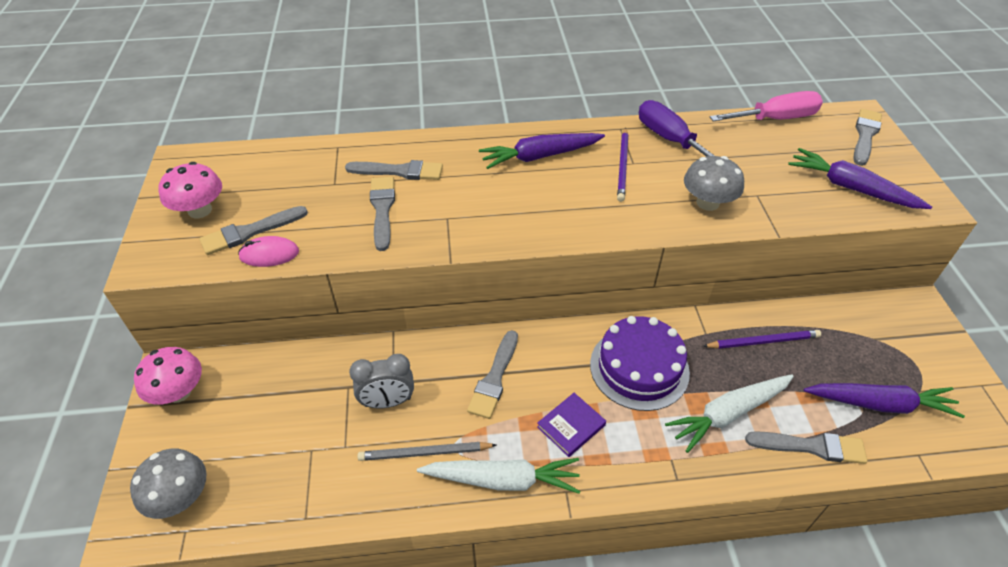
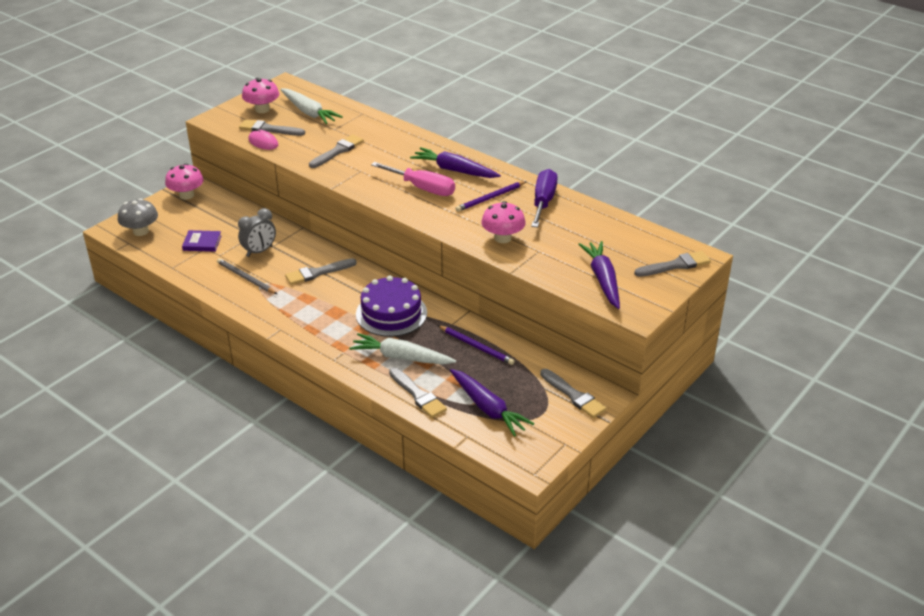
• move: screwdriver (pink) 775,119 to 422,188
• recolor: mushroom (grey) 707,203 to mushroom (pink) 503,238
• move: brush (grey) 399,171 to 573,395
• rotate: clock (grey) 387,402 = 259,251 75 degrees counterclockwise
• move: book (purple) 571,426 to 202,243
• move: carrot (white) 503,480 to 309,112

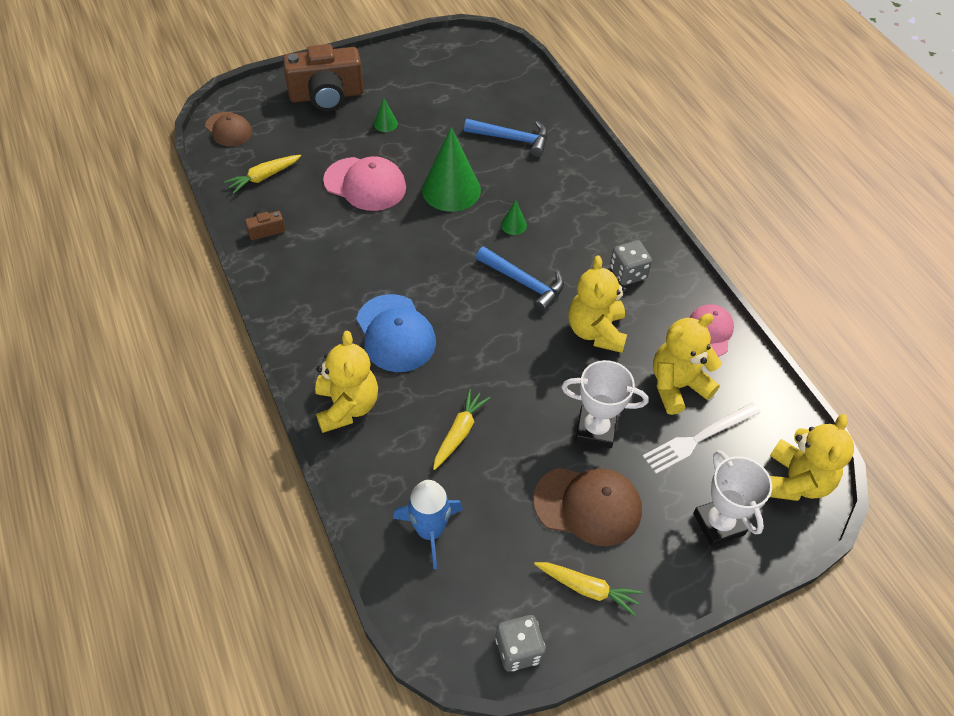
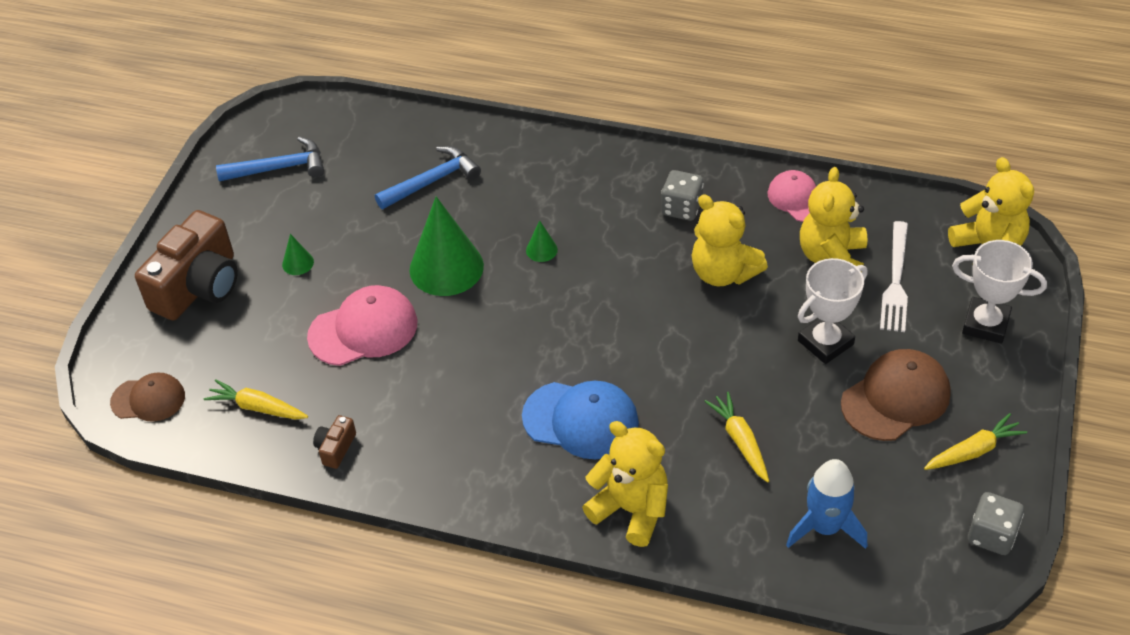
• rotate: carrot (yellow) 264,177 = 257,407 105 degrees clockwise
• move: hammer (blue) 524,283 to 279,168

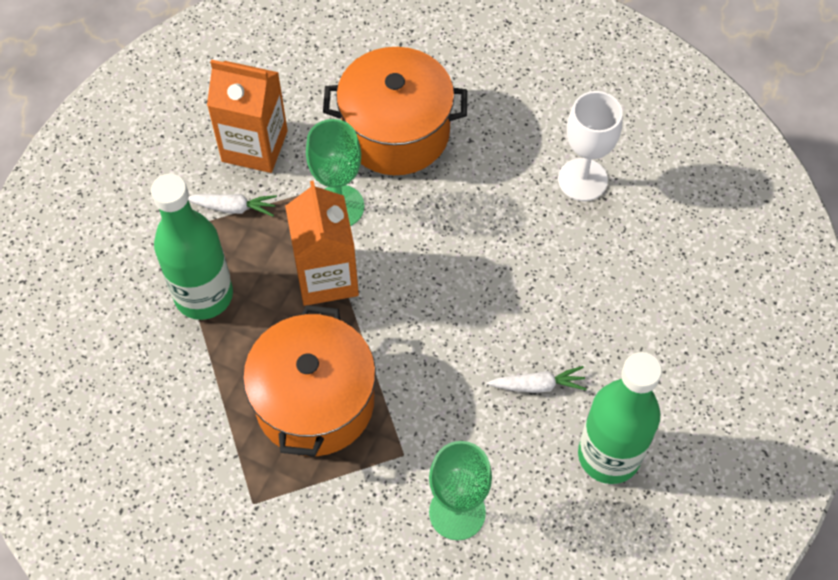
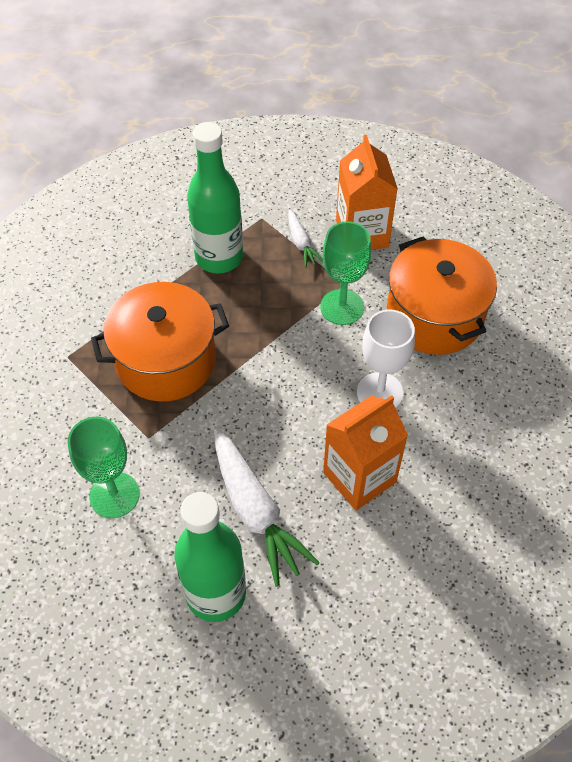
• move: goblet (white) 582,179 to 380,392
• move: carton (orange) 326,277 to 359,477
• resize: carrot (white) 538,385 = 255,511 x1.95

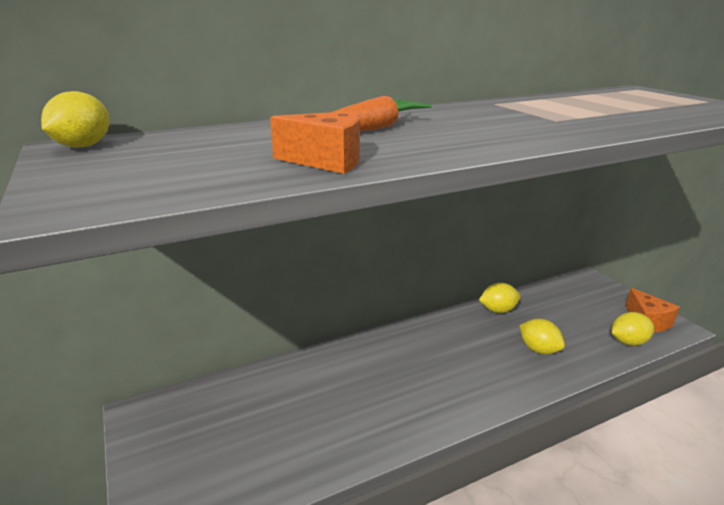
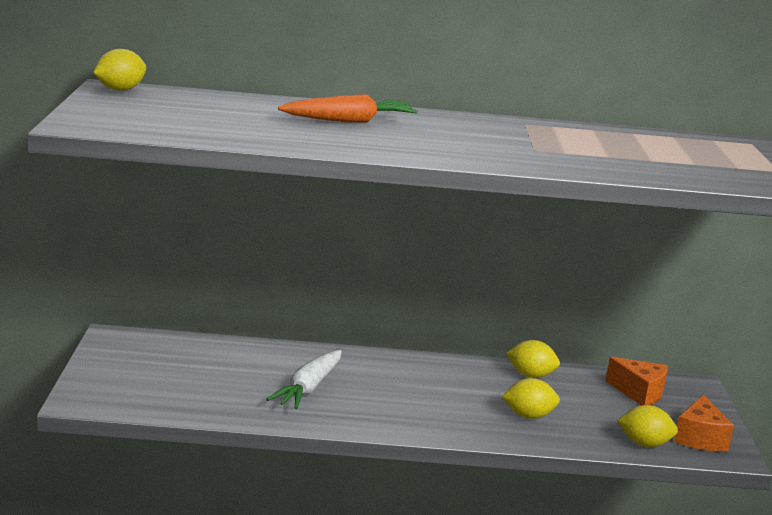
• move: cheese (orange) 327,161 to 639,393
• rotate: lemon (yellow) 538,350 = 528,416 75 degrees counterclockwise
• insert: carrot (white) 308,388

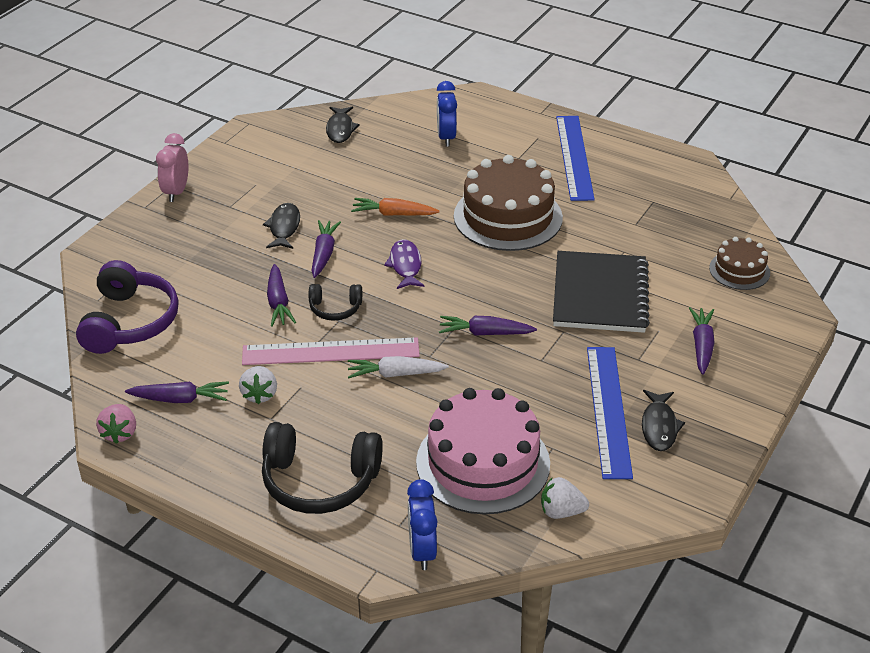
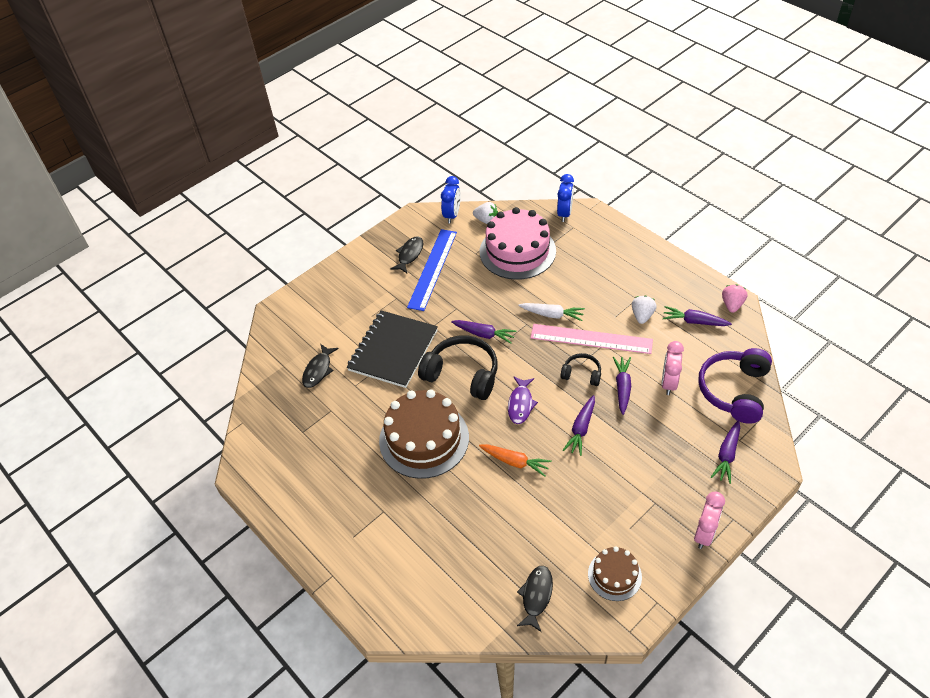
• move: clock (blue) 446,137 to 452,215
• delete: ruler (blue) 574,157
• move: fish (black) 284,227 to 318,370
• move: cake (brown) 739,270 to 614,575
• move: carrot (purple) 701,345 to 727,455
• move: headphones (black) 319,481 to 462,374
• insert: clock (pink) 668,383

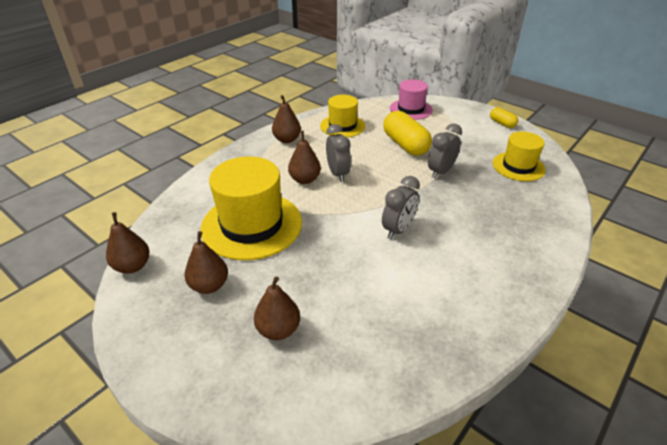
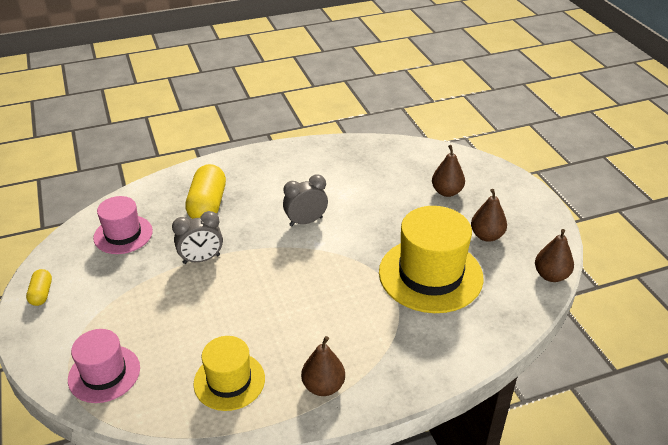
• move: capsule (yellow) 405,145 to 207,205
• delete: clock (grey) 338,174
• delete: pear (brown) 305,179
• recolor: hat (yellow) 518,166 to hat (pink) 123,234

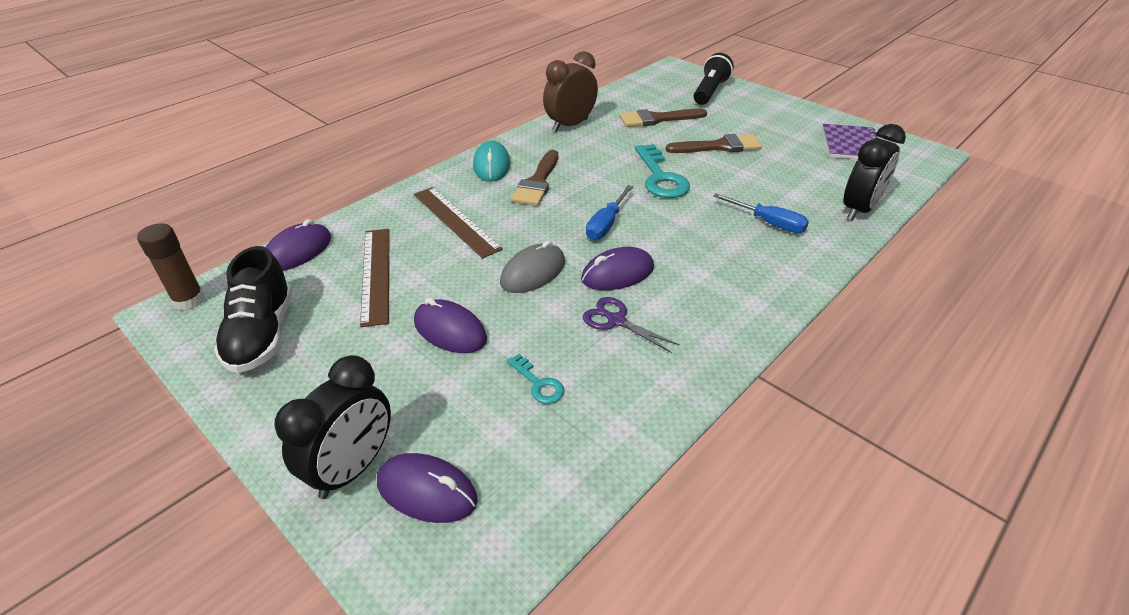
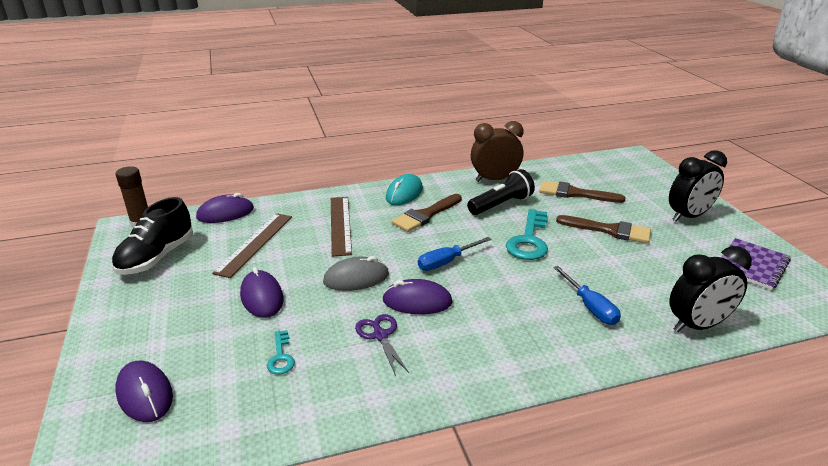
• move: flashlight (black) 710,91 to 501,205
• move: clock (black) 353,468 to 688,216

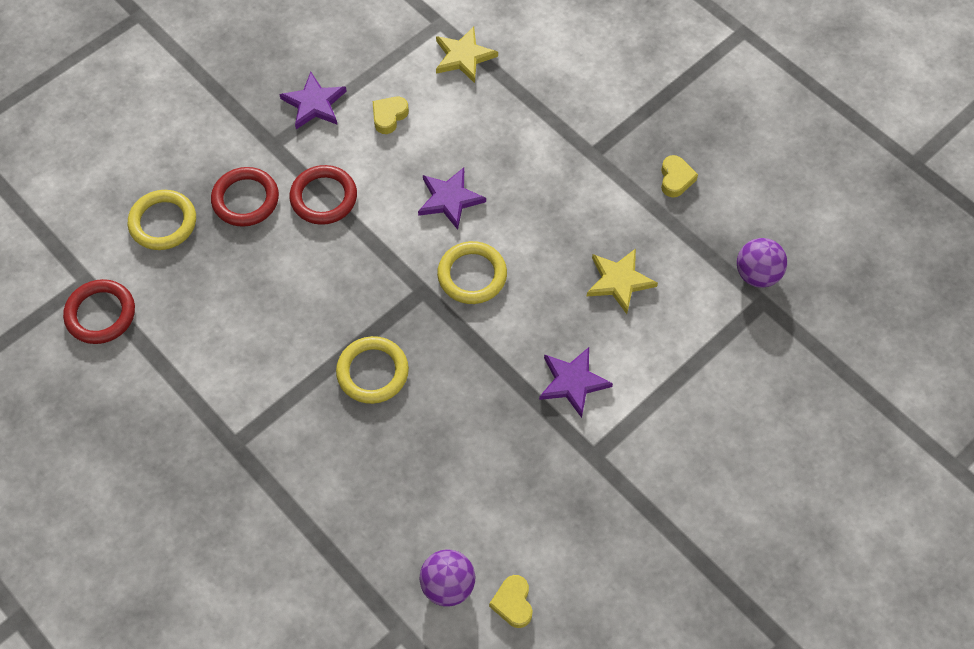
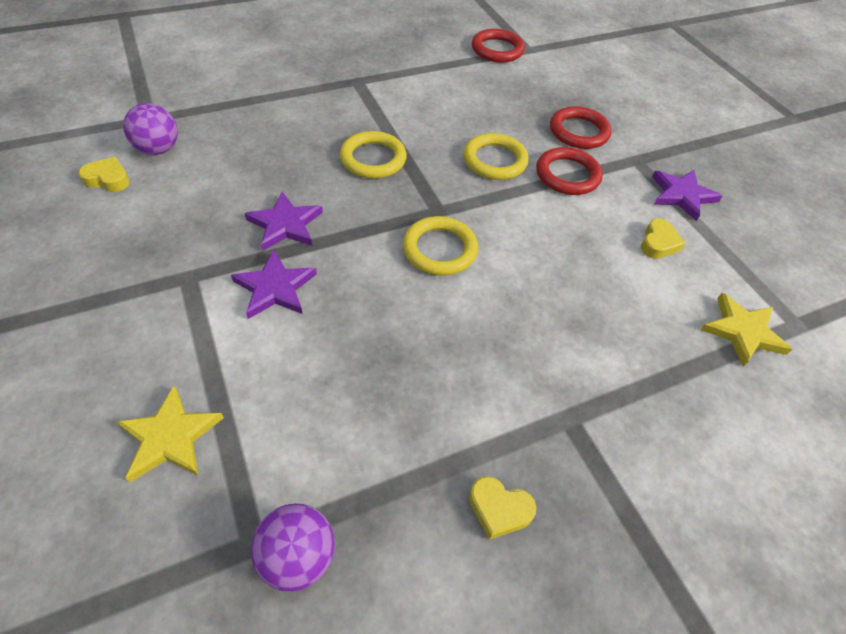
• rotate: heart (yellow) 389,116 = 658,243 60 degrees clockwise
• move: star (purple) 450,199 to 285,224
• move: ring (yellow) 163,222 to 495,160
• move: star (yellow) 619,281 to 170,437

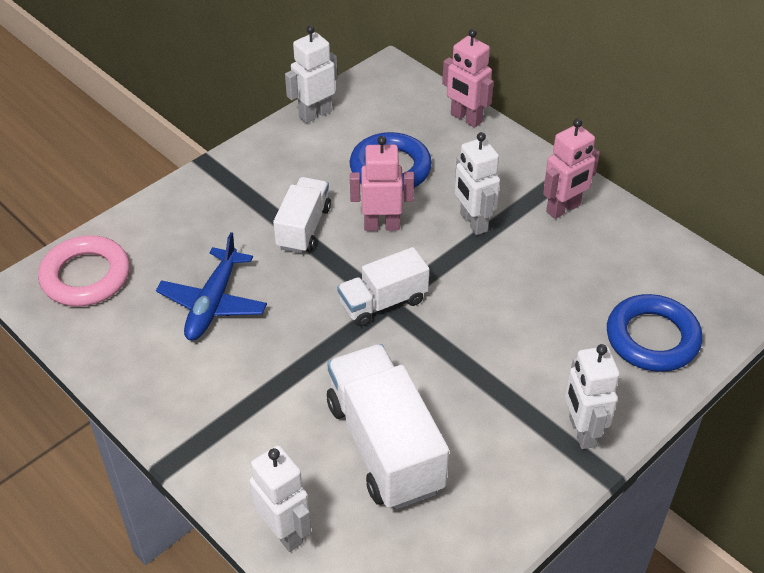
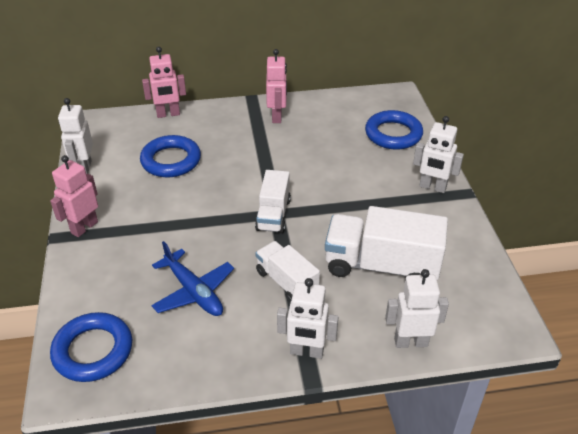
• move: robot (white) 473,222 to 306,352
• move: robot (pink) 381,225 to 84,227
• move: truck (white) 303,228 to 286,282
• recolor: ring (pink) 86,276 to ring (blue) 93,351

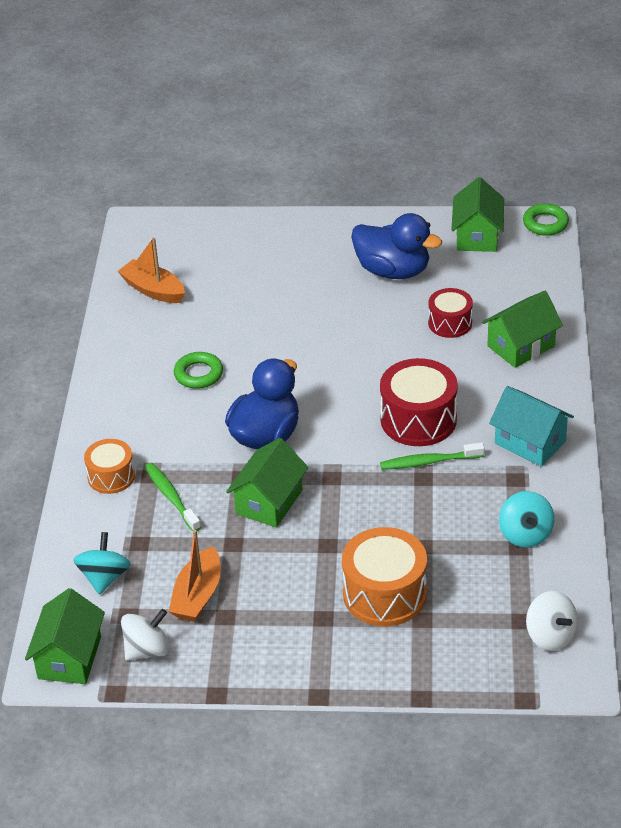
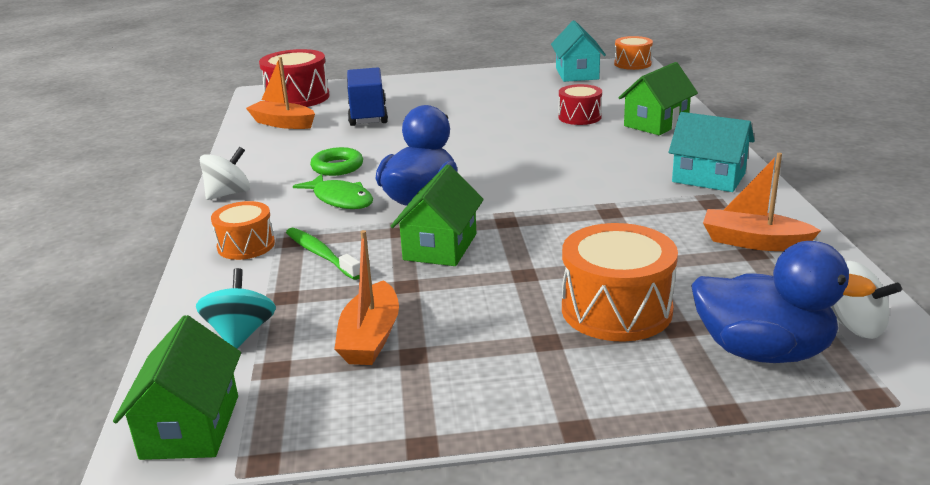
• recolor: house (green) 477,236 to house (turquoise) 577,74
• replace: ring (green) 545,223 to drum (orange) 632,64
• move: duck (blue) 393,271 to 763,351
• move: drum (red) 418,419 to 297,98
• delete: toothbrush (green) 429,462
• replace: spinning top (turquoise) 525,534 to boat (orange) 753,242
• move: spinning top (white) 147,650 to 228,194
• insert: truck (blue) 368,115
• insert: fish (green) 340,199

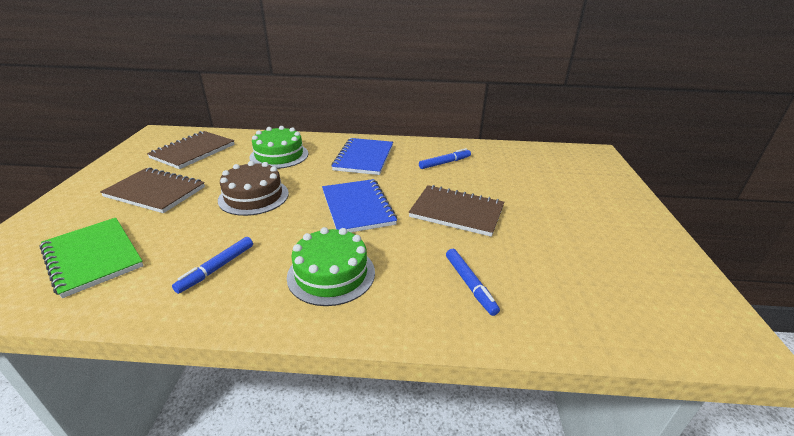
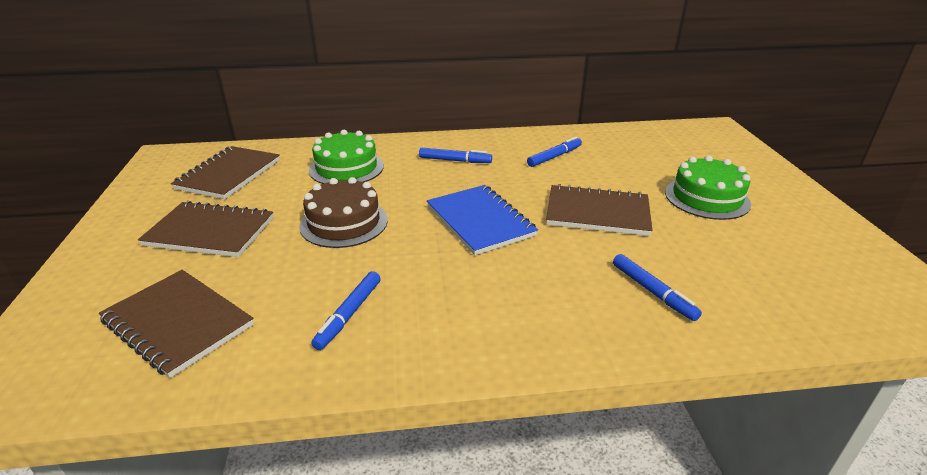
• replace: notebook (blue) 364,158 to marker (blue) 455,160
• recolor: notebook (green) 93,257 to notebook (brown) 178,323
• move: cake (green) 331,274 to 707,198

